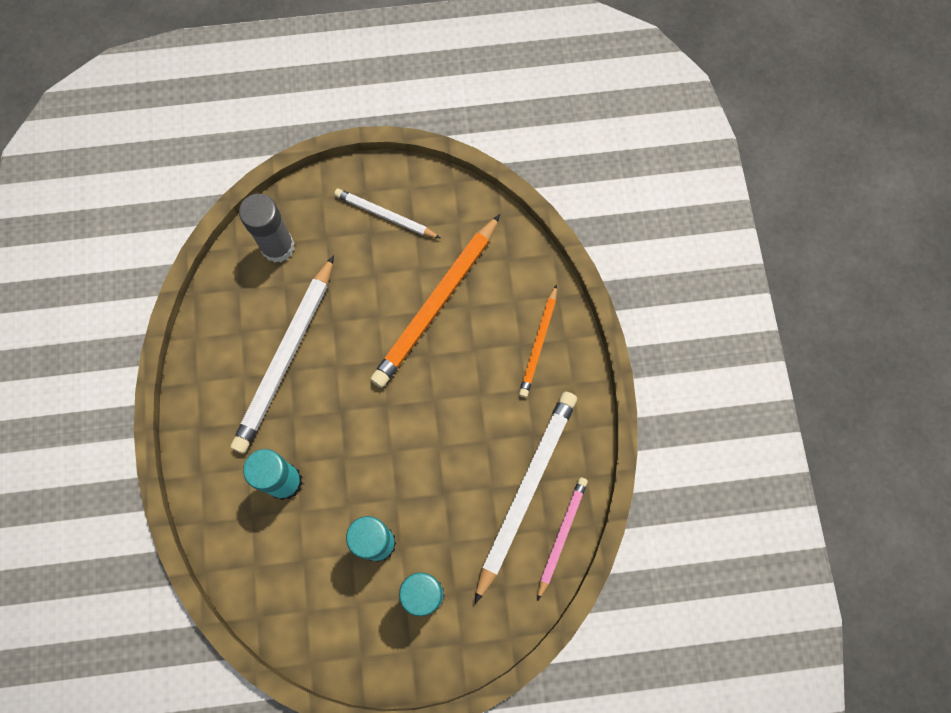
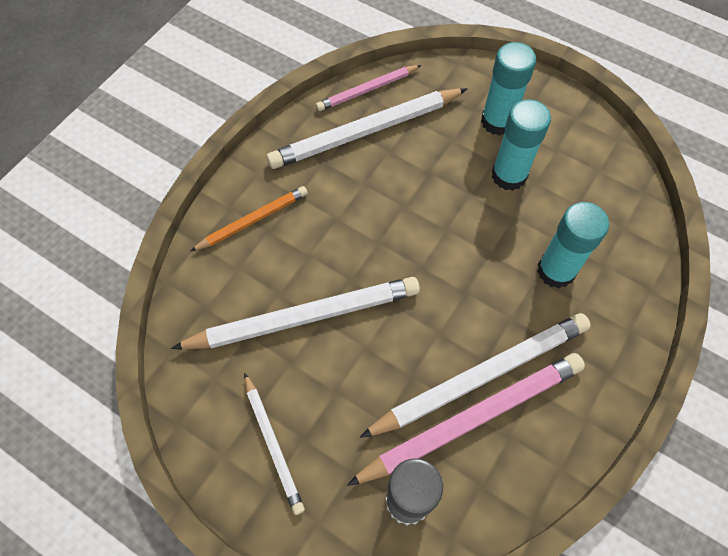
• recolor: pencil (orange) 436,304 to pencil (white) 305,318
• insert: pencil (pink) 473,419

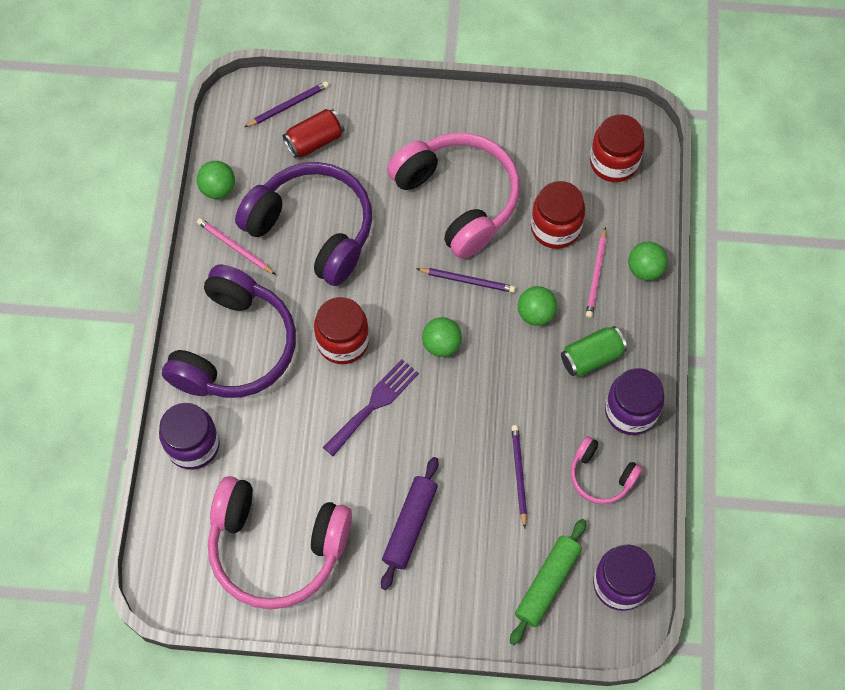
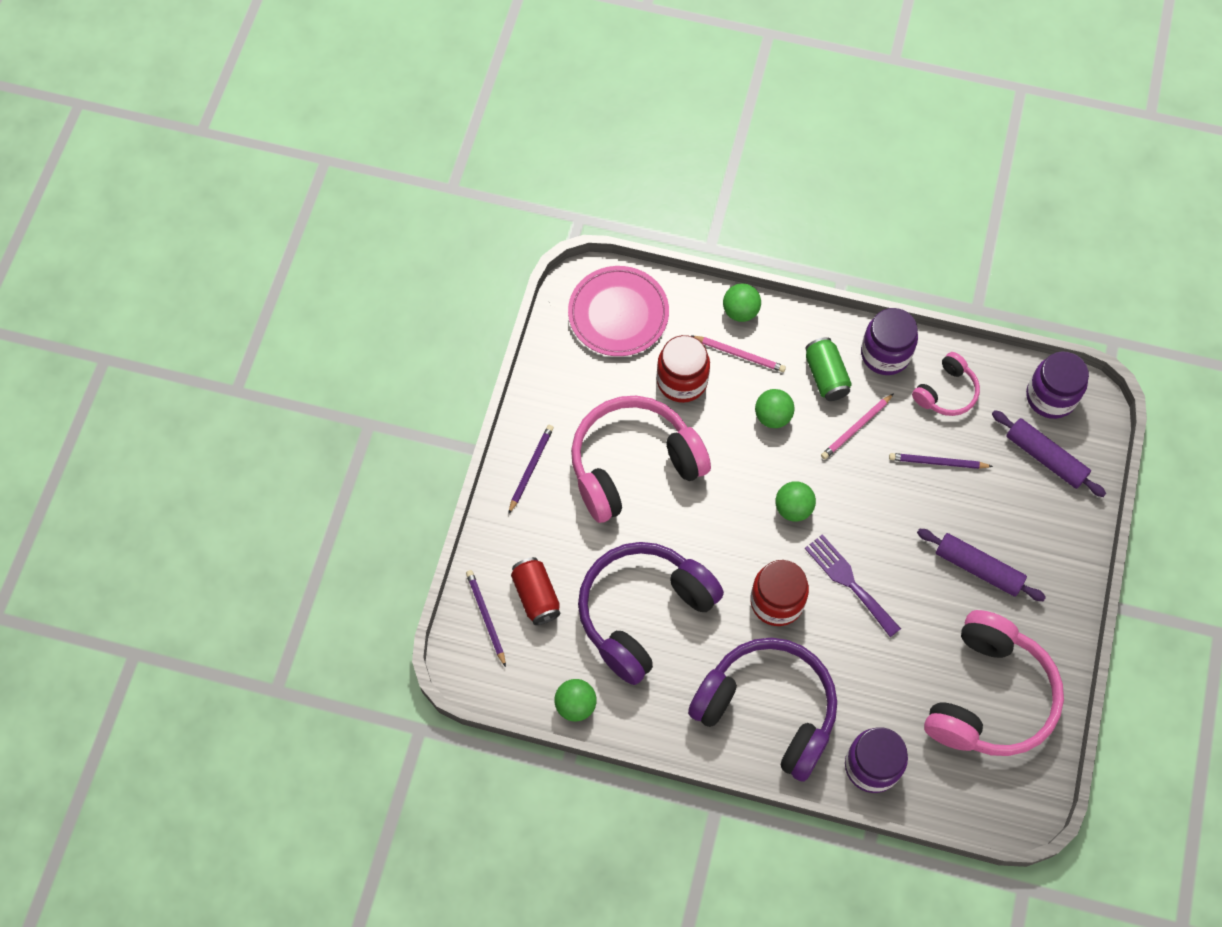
• replace: jar (red) 613,162 to plate (pink) 618,314
• move: pencil (pink) 235,247 to 856,428
• move: pencil (purple) 467,280 to 530,468
• recolor: rolling pin (green) 547,583 to rolling pin (purple) 1045,457

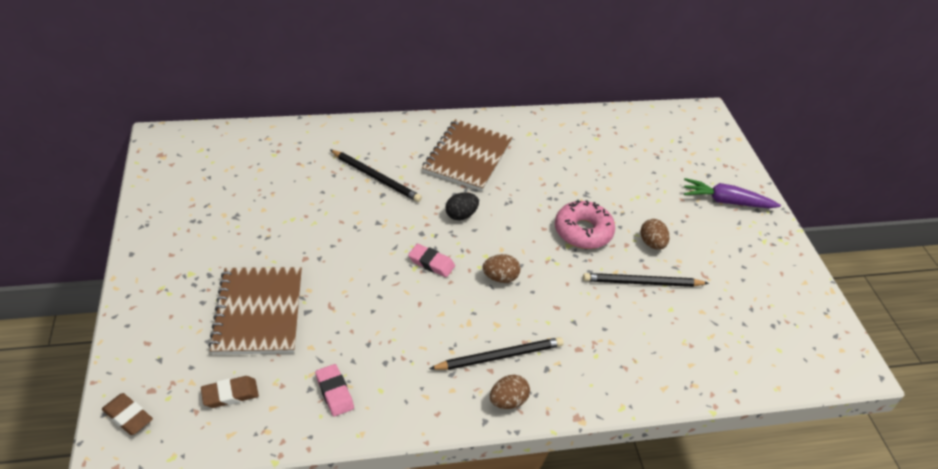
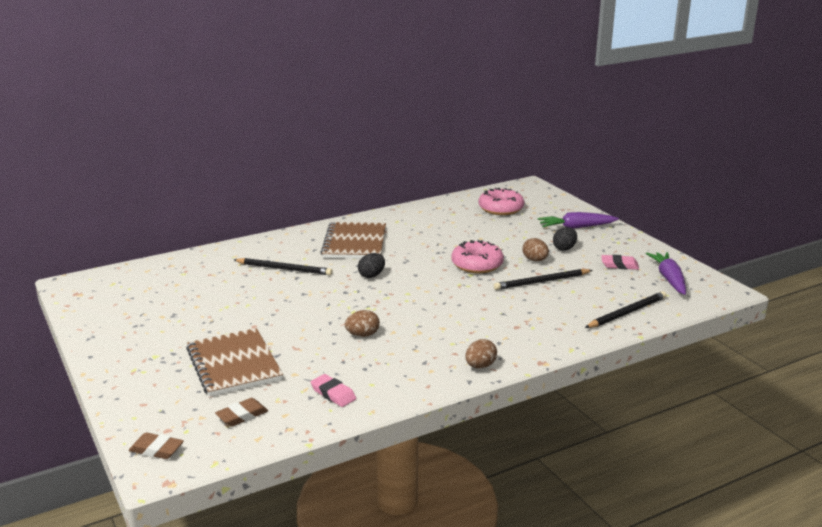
• move: eraser (pink) 431,263 to 619,265
• move: egg (brown) 500,277 to 362,335
• move: pencil (black) 499,356 to 627,313
• insert: donut (pink) 501,208
• insert: egg (black) 564,248
• insert: carrot (purple) 669,279

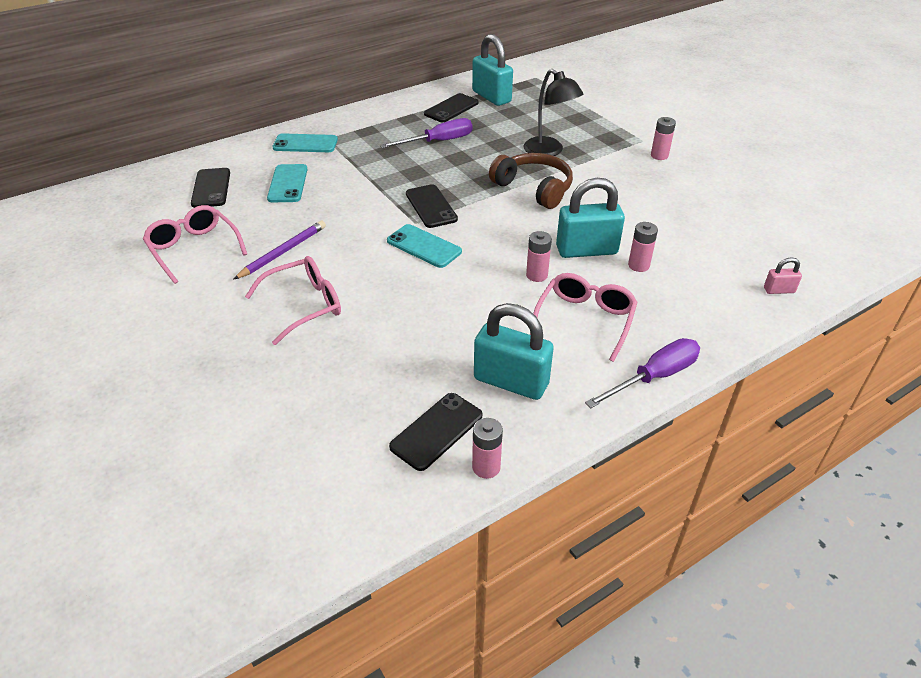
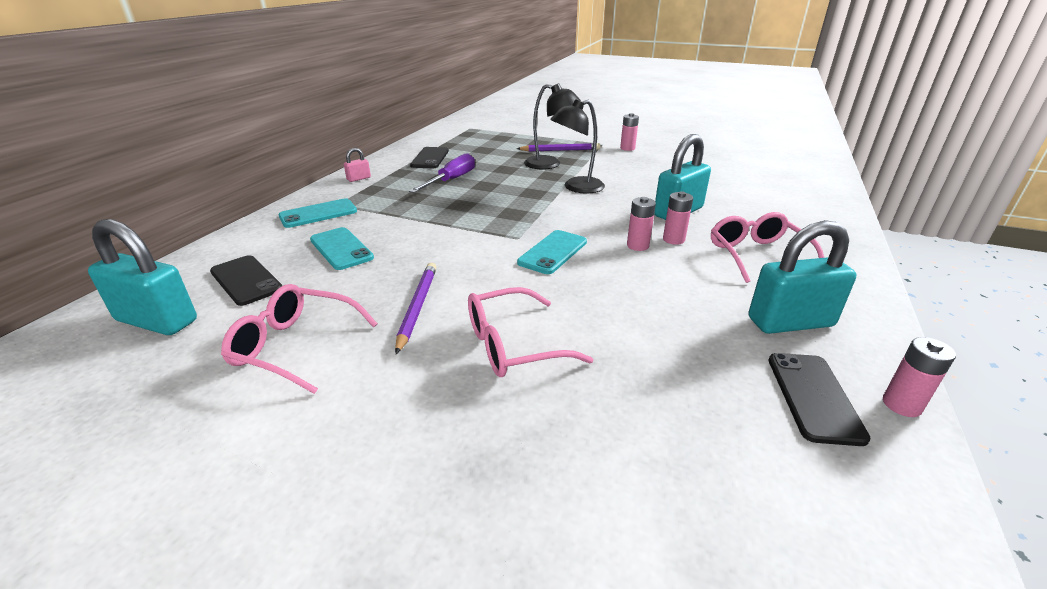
• move: padlock (turquoise) 491,97 to 157,321
• replace: headphones (brown) 534,188 to lamp (black) 576,188
• delete: phone (black) 431,206
• move: battery (pink) 638,265 to 637,246
• rotate: phone (turquoise) 424,246 = 553,252 60 degrees counterclockwise
• rotate: glasses (pink) 305,305 = 512,345 135 degrees counterclockwise
• move: padlock (pink) 779,290 to 359,178
• delete: screwdriver (purple) 654,377
• insert: pencil (purple) 560,150

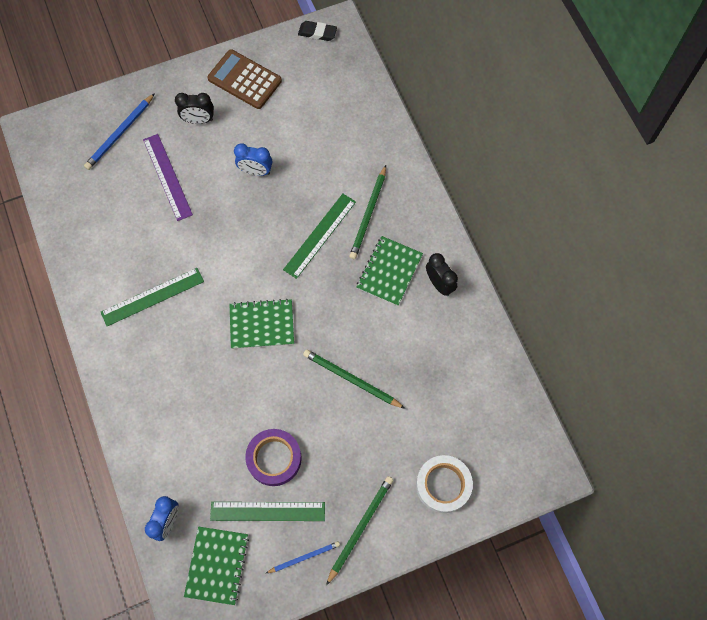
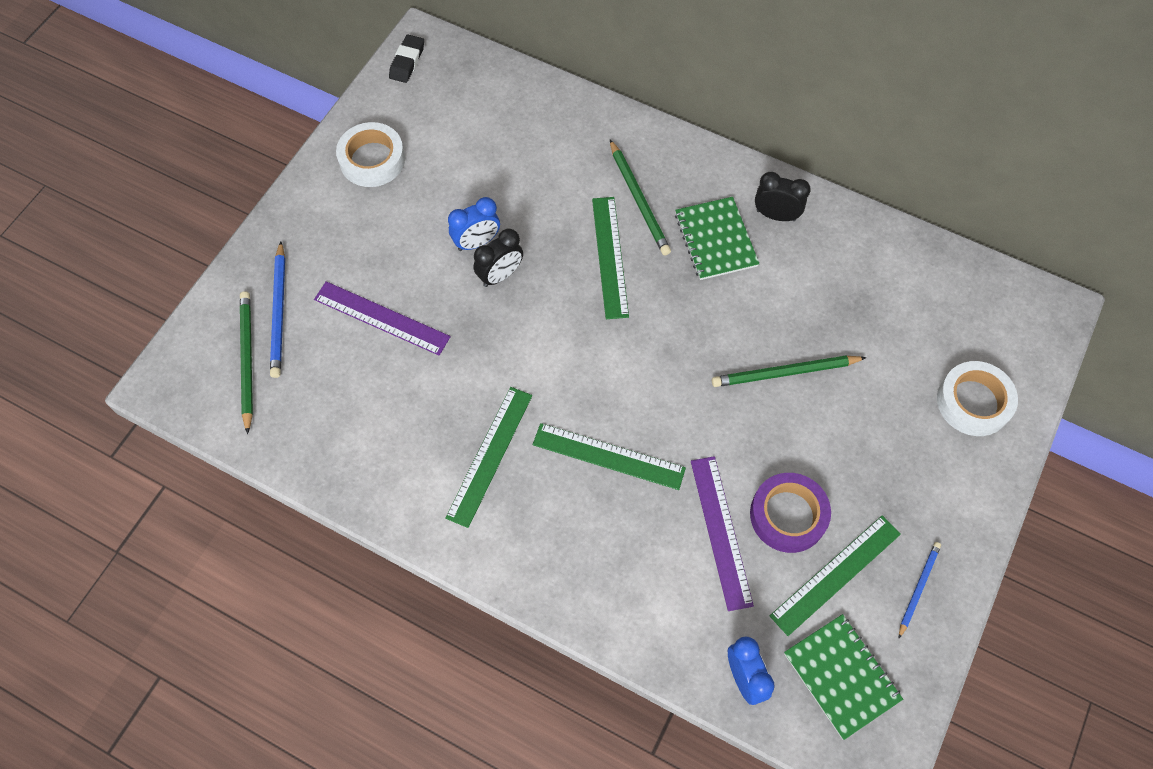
• rotate: eraser (black) 317,33 = 407,61 45 degrees counterclockwise
• replace: calculator (brown) 244,80 to tape (white) 372,159
• move: clock (black) 198,120 to 500,275
• delete: notebook (green) 262,325
• move: pencil (green) 360,528 to 247,360
• insert: ruler (green) 608,456
• insert: ruler (purple) 721,531

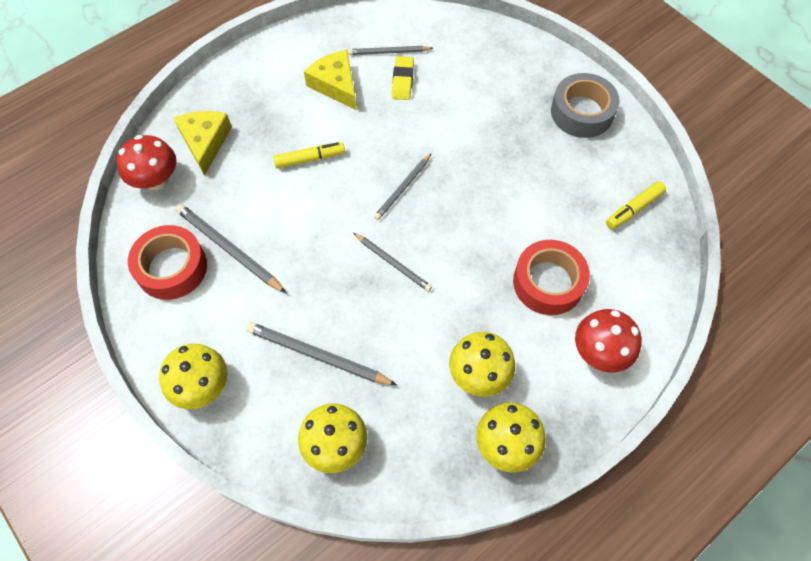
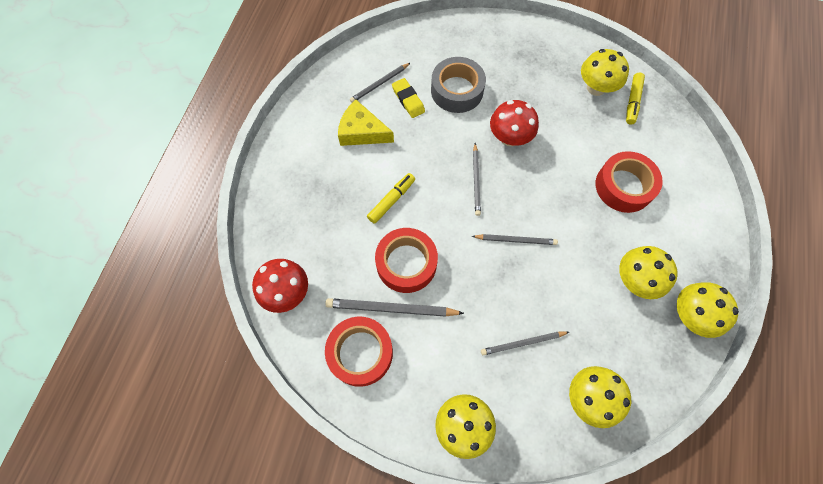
• move: tape (grey) 582,112 to 457,90
• delete: cheese (yellow) 205,142
• move: mushroom (red) 599,352 to 509,137
• resize: pencil (grey) 317,355 = 522,343 x0.65
• insert: mushroom (yellow) 596,88
• insert: tape (red) 406,263

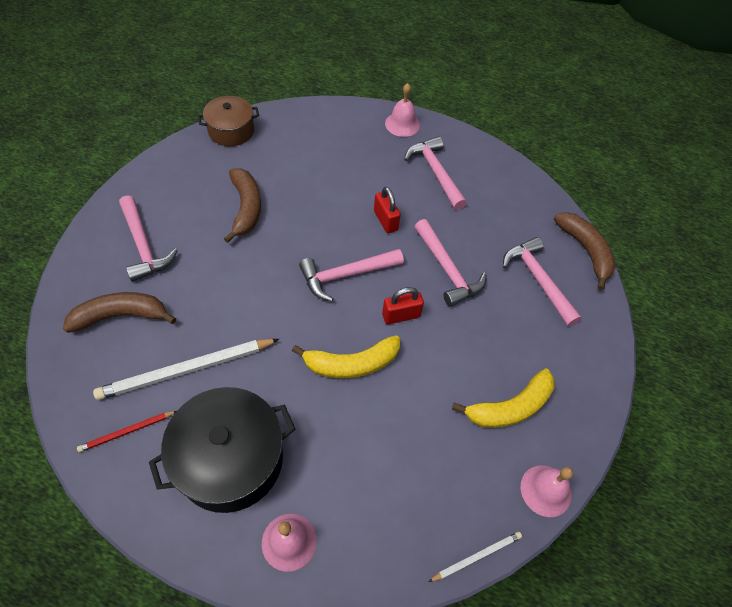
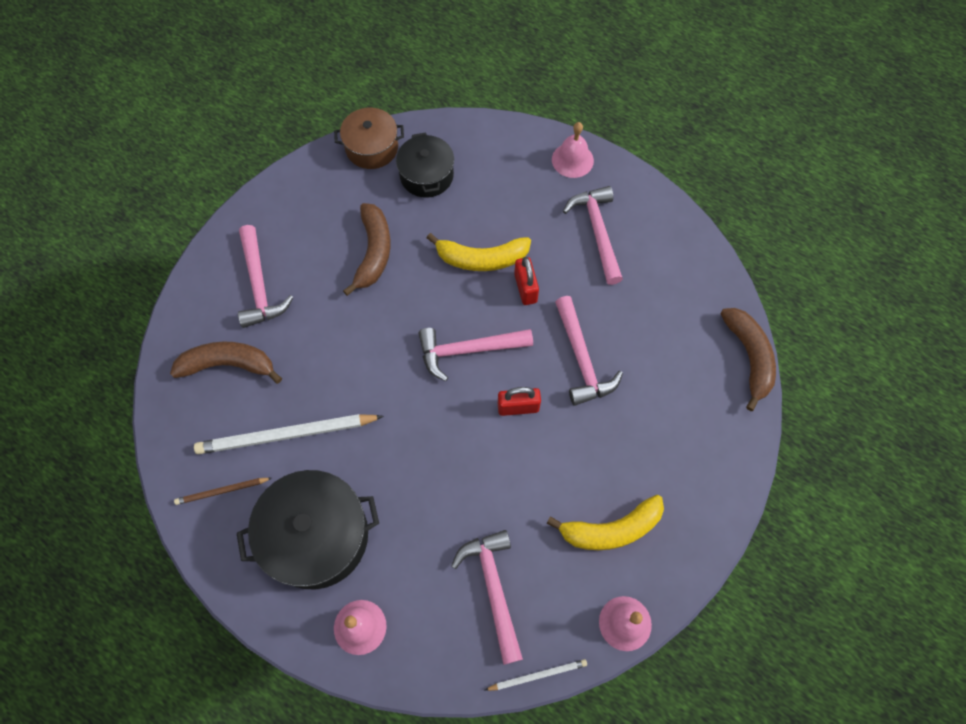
• move: hammer (pink) 538,280 to 493,589
• move: banana (yellow) 351,364 to 481,259
• recolor: pencil (red) 127,432 to pencil (brown) 222,491
• insert: pot (black) 427,175

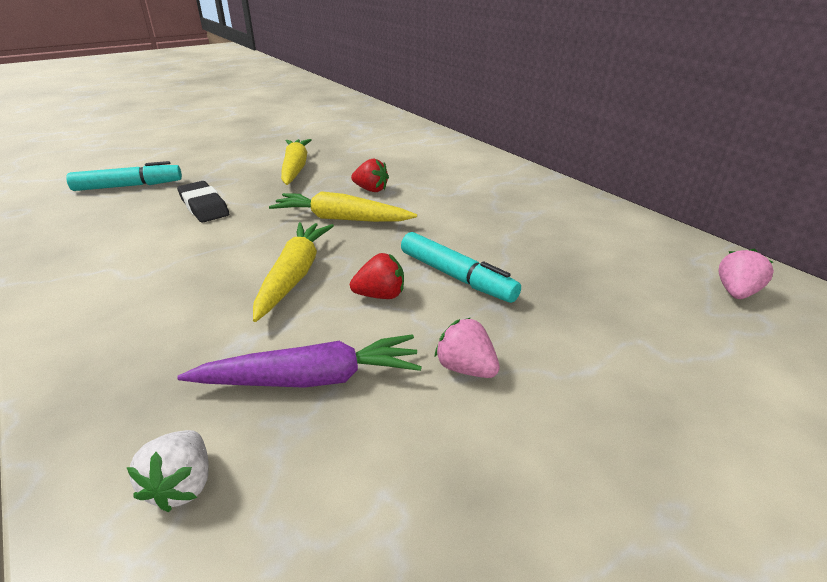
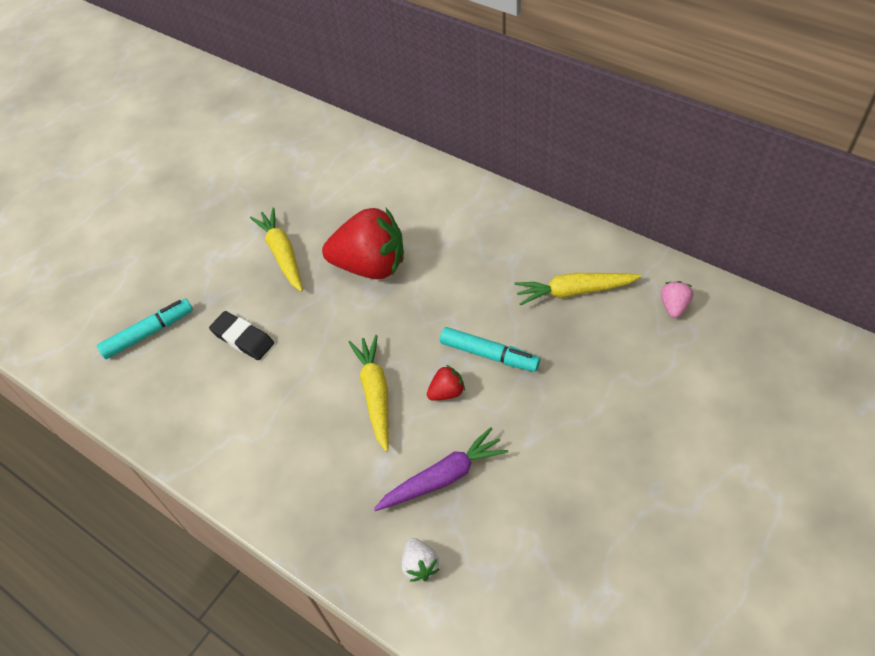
• resize: strawberry (red) 371,190 = 370,266 x2.35
• move: carrot (yellow) 341,219 to 574,291
• delete: strawberry (pink) 466,368

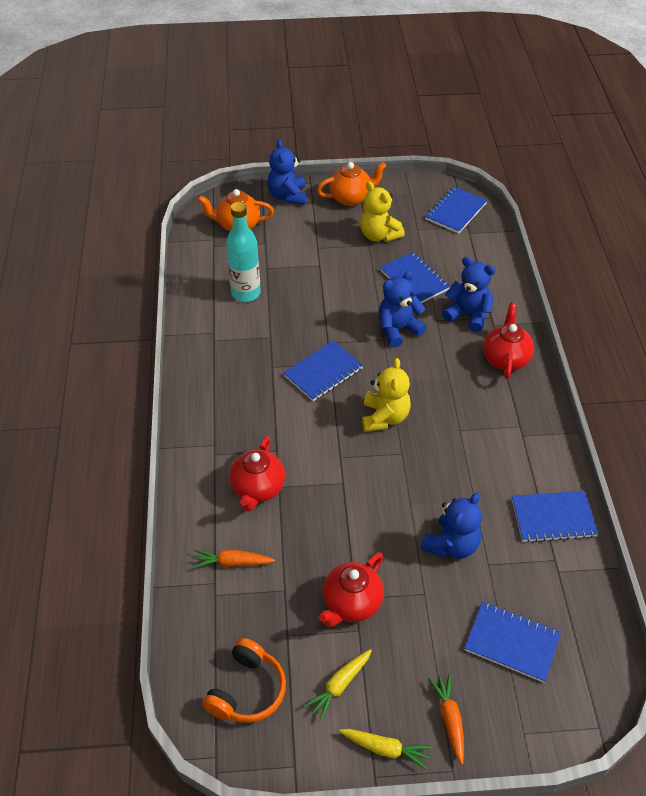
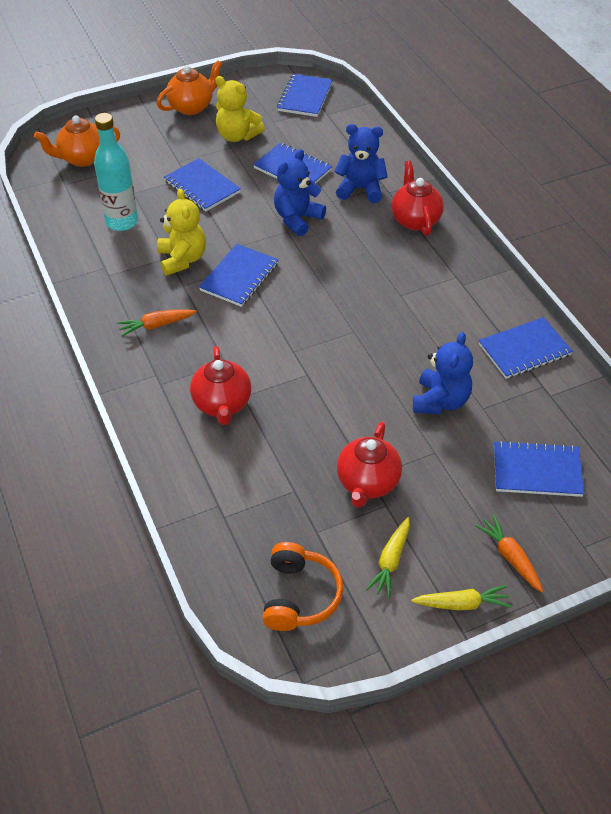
• delete: teddy bear (blue) 288,196
• move: teddy bear (yellow) 384,417 to 182,259
• move: carrot (orange) 232,562 to 156,325
• insert: notebook (blue) 202,187

